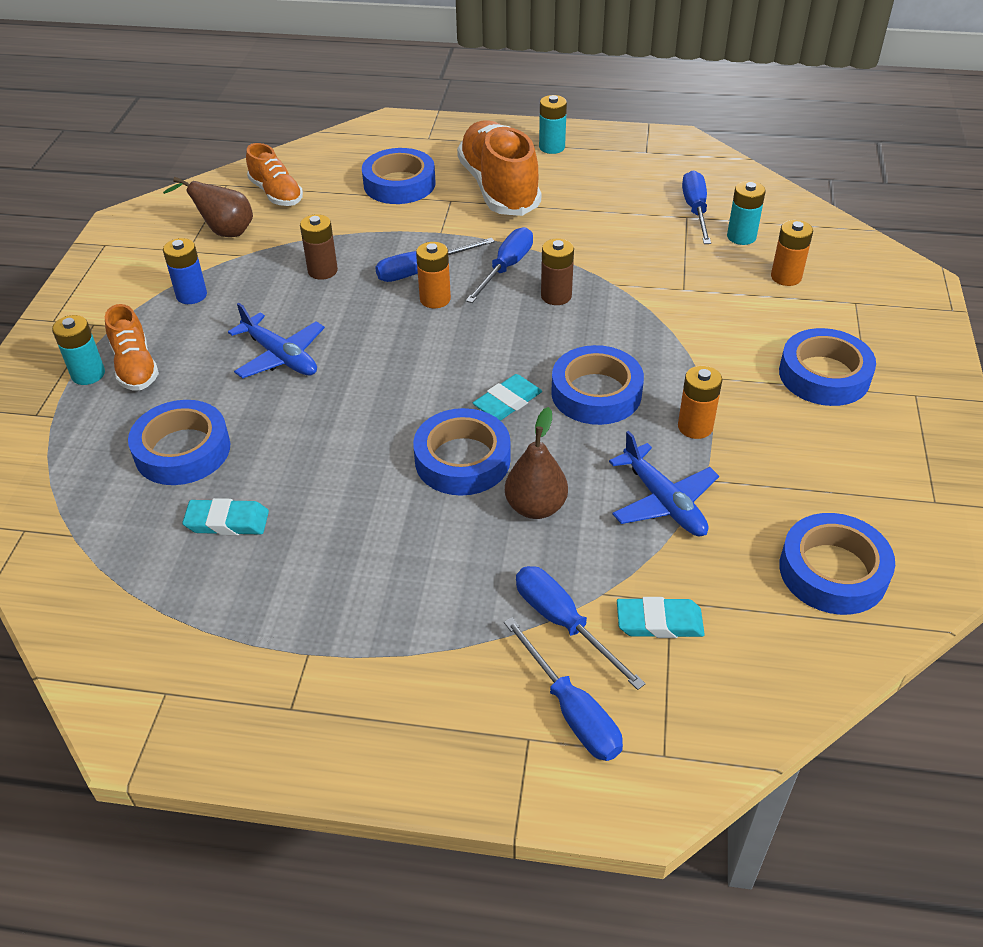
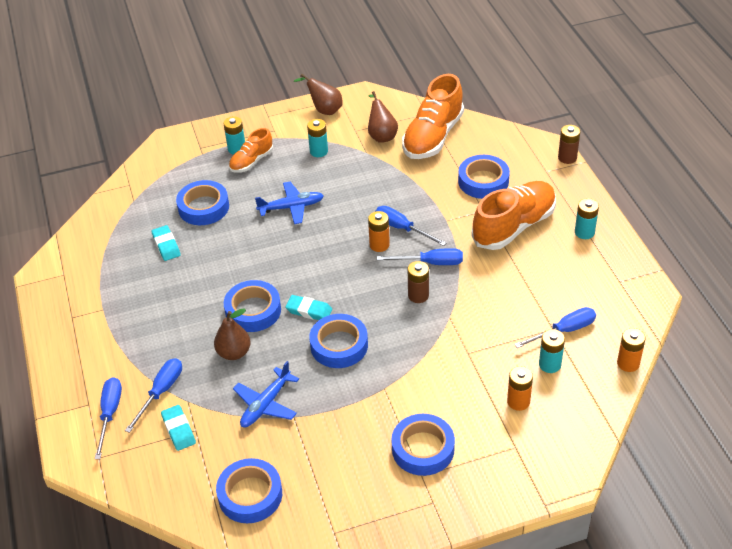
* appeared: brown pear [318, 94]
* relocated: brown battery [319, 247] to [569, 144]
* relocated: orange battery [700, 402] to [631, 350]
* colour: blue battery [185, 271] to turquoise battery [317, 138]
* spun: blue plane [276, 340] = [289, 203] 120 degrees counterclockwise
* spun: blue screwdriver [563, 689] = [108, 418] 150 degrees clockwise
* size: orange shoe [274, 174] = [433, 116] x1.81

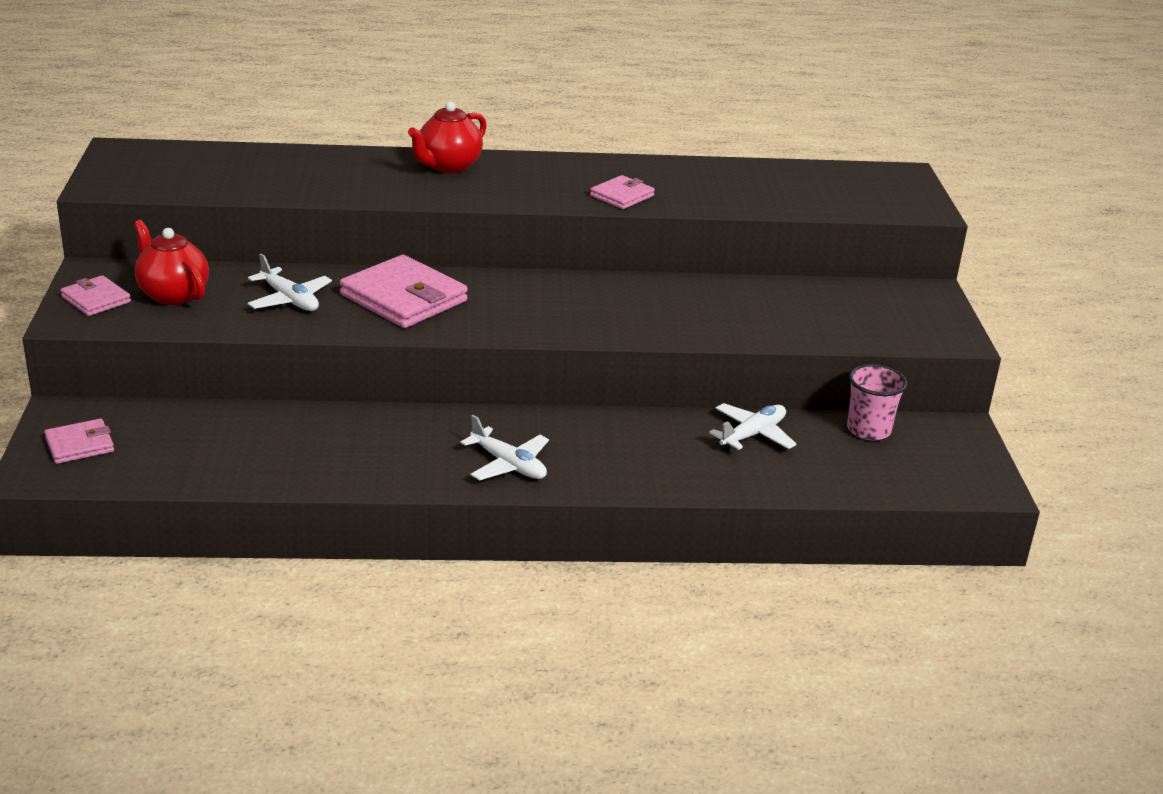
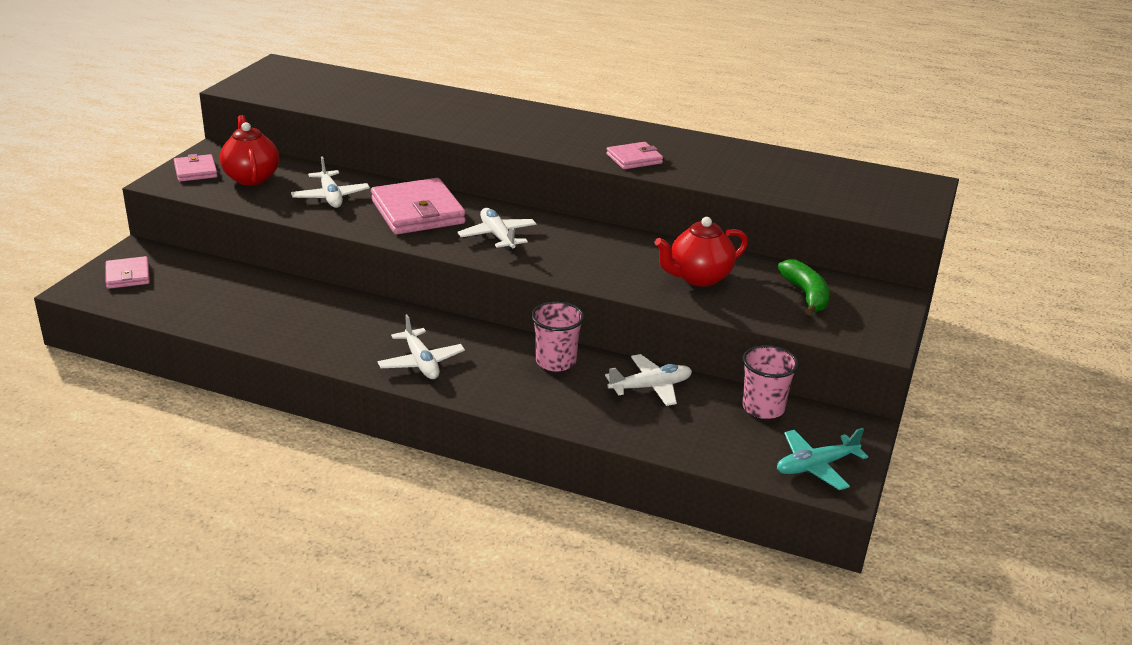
* appeared: white plane [496, 229]
* appeared: pink cup [557, 336]
* appeared: turquoise plane [822, 459]
* appeared: green banana [804, 287]
* relocated: red teapot [447, 137] to [701, 252]
* spun: pink wallet [79, 441] = [128, 272] 75 degrees clockwise

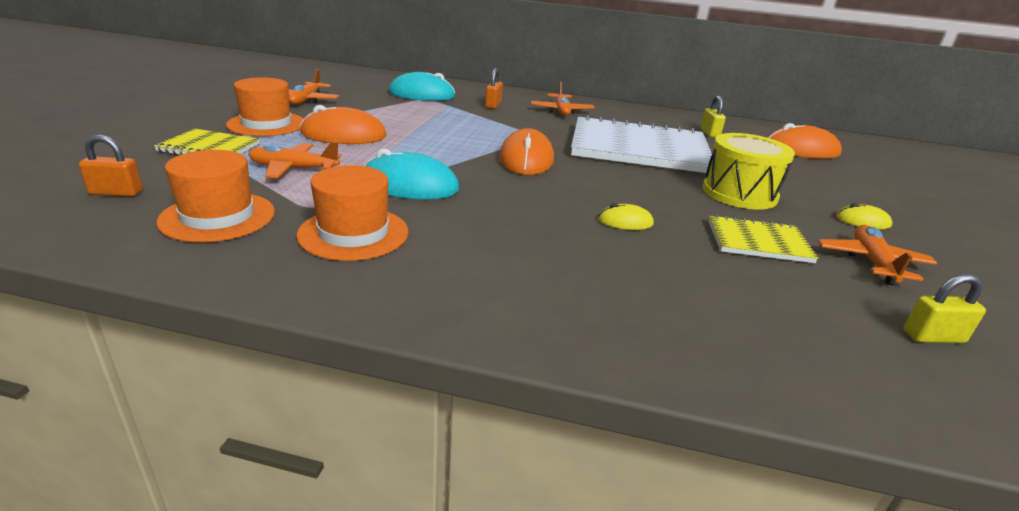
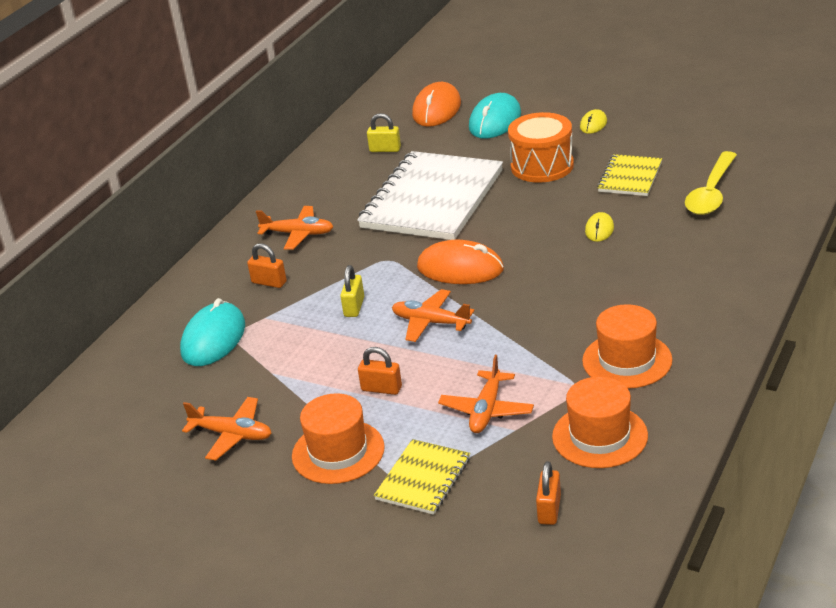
* appeared: yellow spoon [711, 183]
* relocated: turquoise mouse [411, 174] to [495, 116]
* relocated: orange plane [877, 255] to [433, 315]
* relocated: yellow padlock [944, 308] to [352, 291]
* exchanged: orange mouse [343, 124] to orange padlock [380, 371]
* colour: yellow drum [748, 171] to orange drum [541, 147]

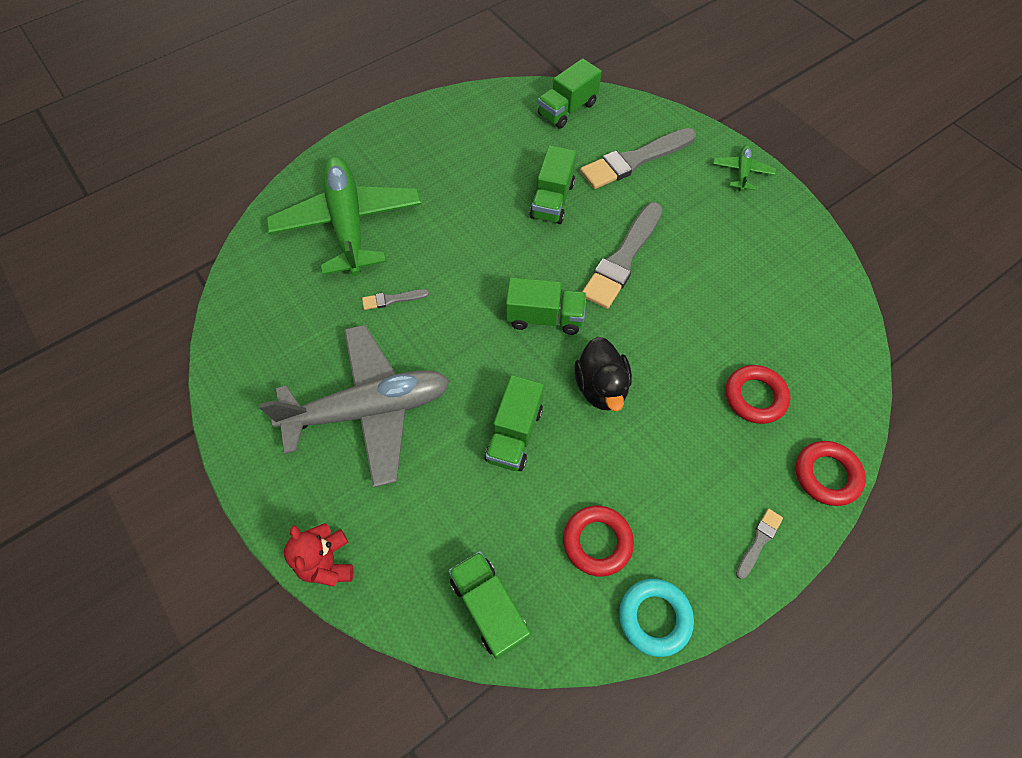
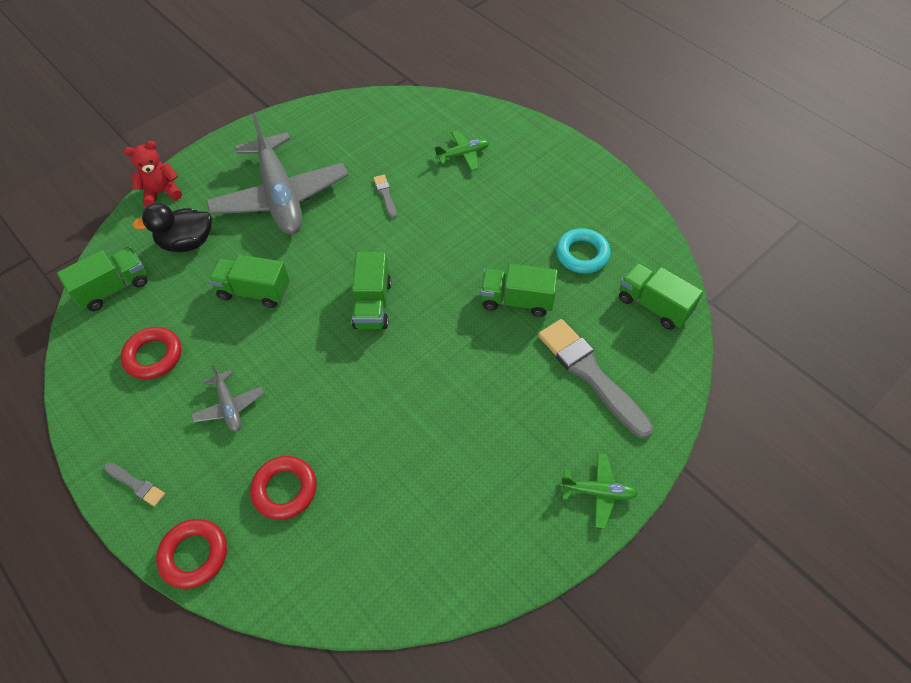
* missing: grey brush [622, 255]
* appeared: grey plane [227, 398]
* relocated: black duck [603, 374] to [172, 227]
* relocated: turquoise ring [656, 618] to [583, 251]
* size: green plane [343, 216] = [461, 150] x0.43

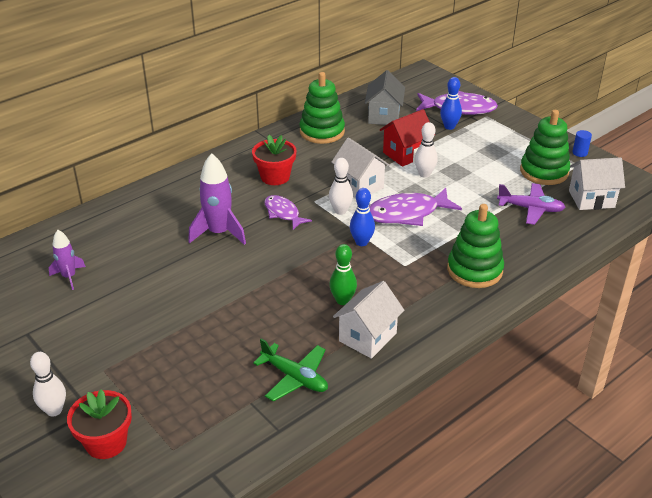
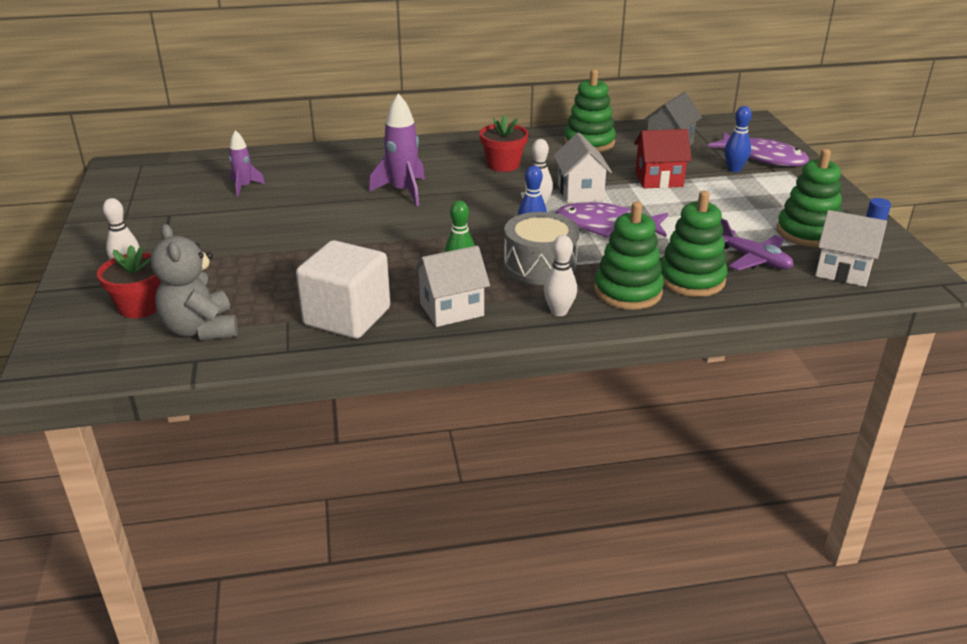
* missing: purple fish [288, 212]
* appeared: grey teddy bear [194, 282]
* appeared: grey drum [541, 248]
* appeared: green stacking toy [694, 244]
* relocated: white bowling pin [426, 150] to [560, 275]
* exchanged: green plane [290, 370] to white cube [343, 289]

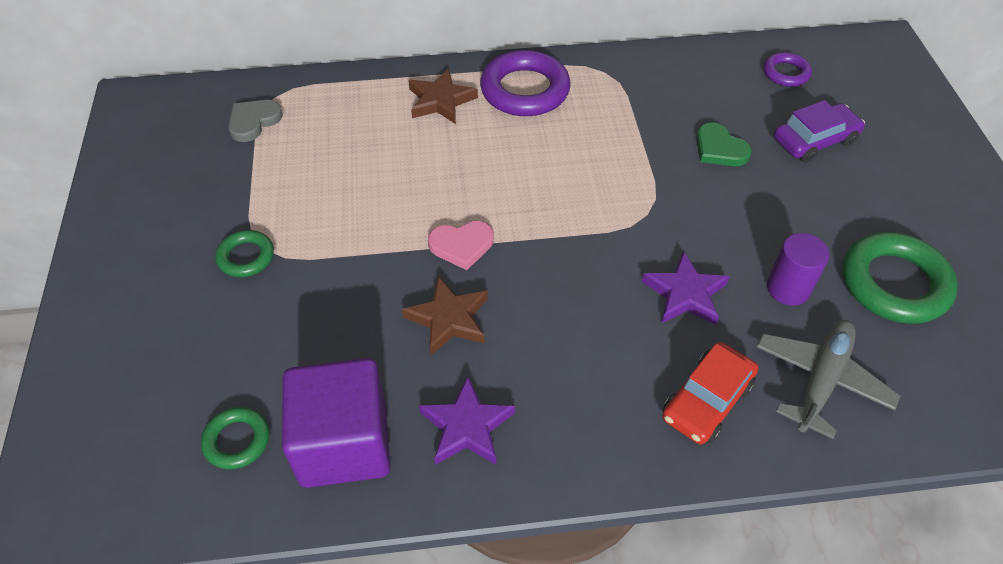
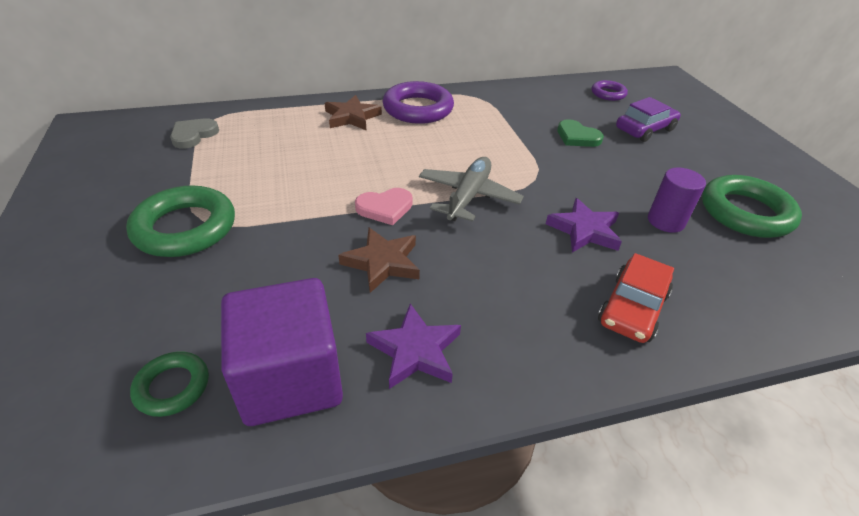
* relocated: grey plane [828, 379] to [471, 189]
* size: green ring [245, 253] = [180, 221] x1.86

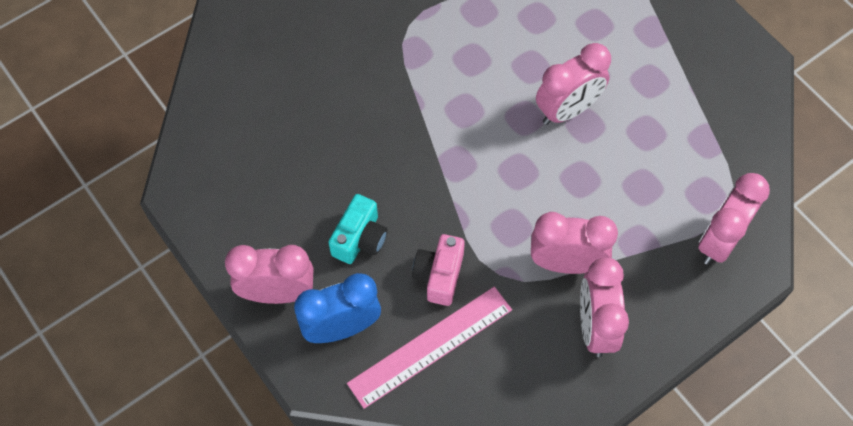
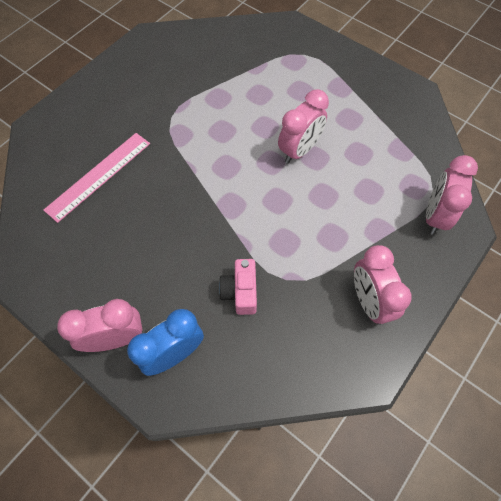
* missing: turquoise camera [358, 229]
* missing: pink clock [574, 243]
* relocated: pink ruler [429, 347] to [97, 178]

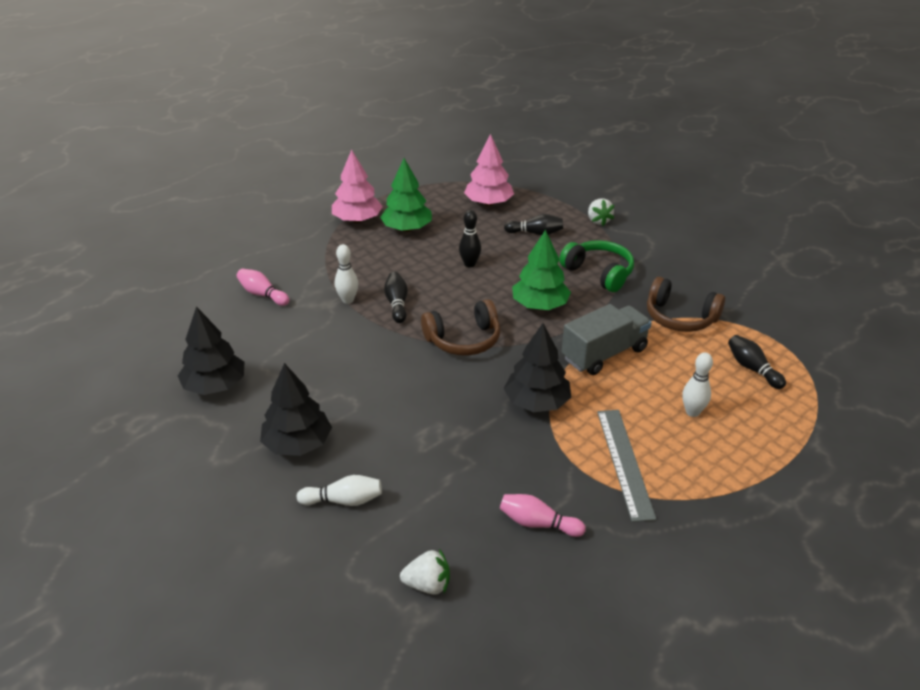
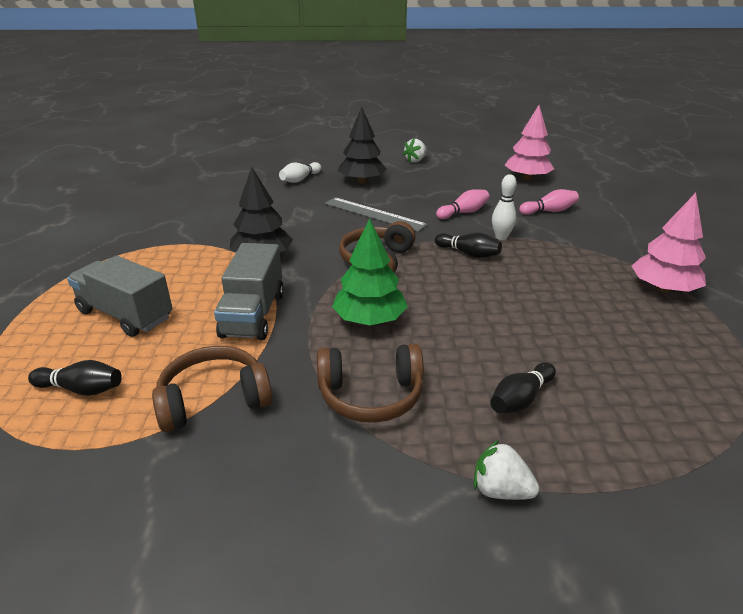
* missing: black tree [211, 350]
* missing: green tree [406, 195]
* missing: black bowling pin [470, 238]
* relocated: white strawberry [425, 572] to [415, 151]
* relocated: pink tree [489, 170] to [529, 142]
* relocated: pink bowling pin [543, 515] to [462, 204]
* relocated: grey ruler [626, 466] to [376, 214]
* exchanged: white bowling pin [697, 384] to grey truck [120, 296]
* colour: green headphones [596, 266] to brown headphones [370, 383]

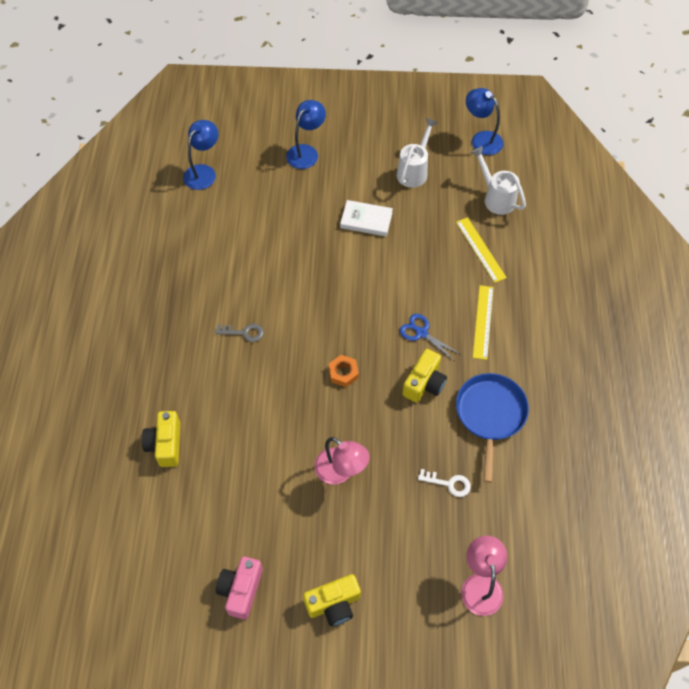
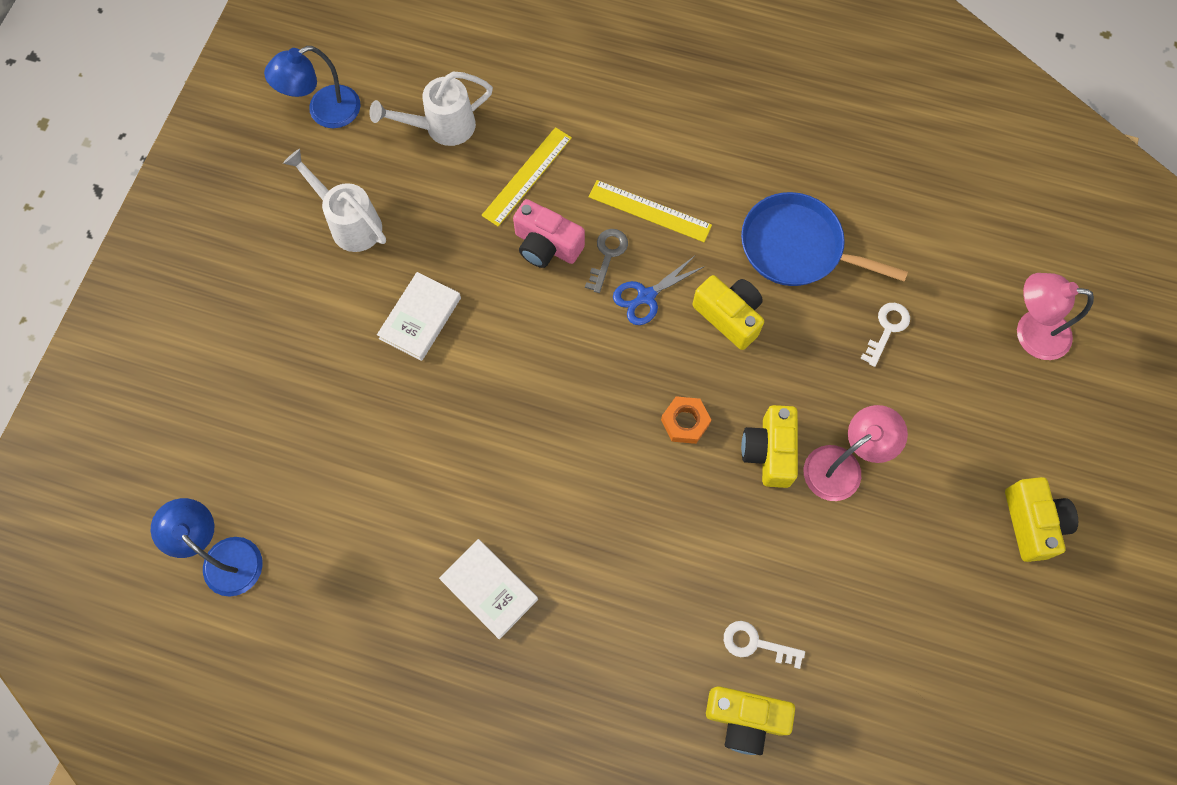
* missing: blue lamp [306, 134]
* appeared: white book [488, 589]
* appeared: white key [764, 645]
* appeared: yellow camera [769, 446]
* relocated: grey key [239, 333] to [606, 261]
* relocated: pink camera [239, 588] to [549, 233]
* spun: yellow ruler [481, 250] = [526, 176] 45 degrees counterclockwise

